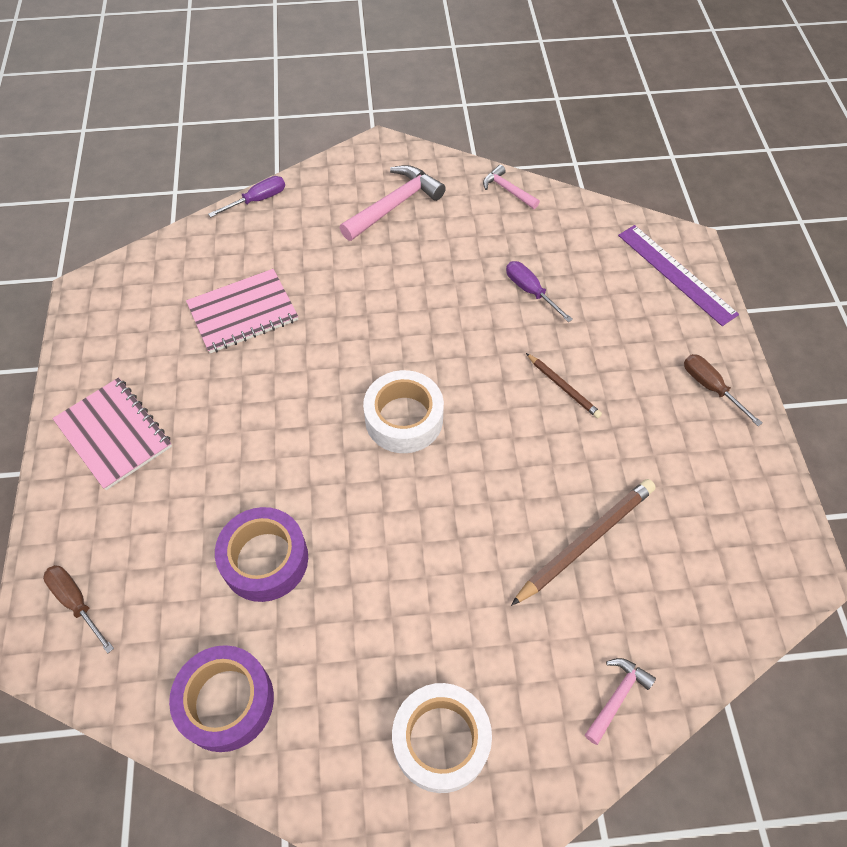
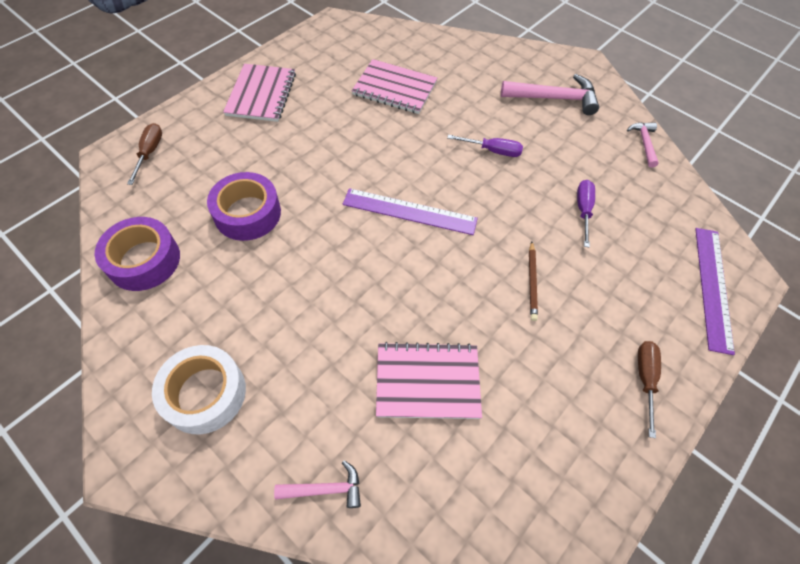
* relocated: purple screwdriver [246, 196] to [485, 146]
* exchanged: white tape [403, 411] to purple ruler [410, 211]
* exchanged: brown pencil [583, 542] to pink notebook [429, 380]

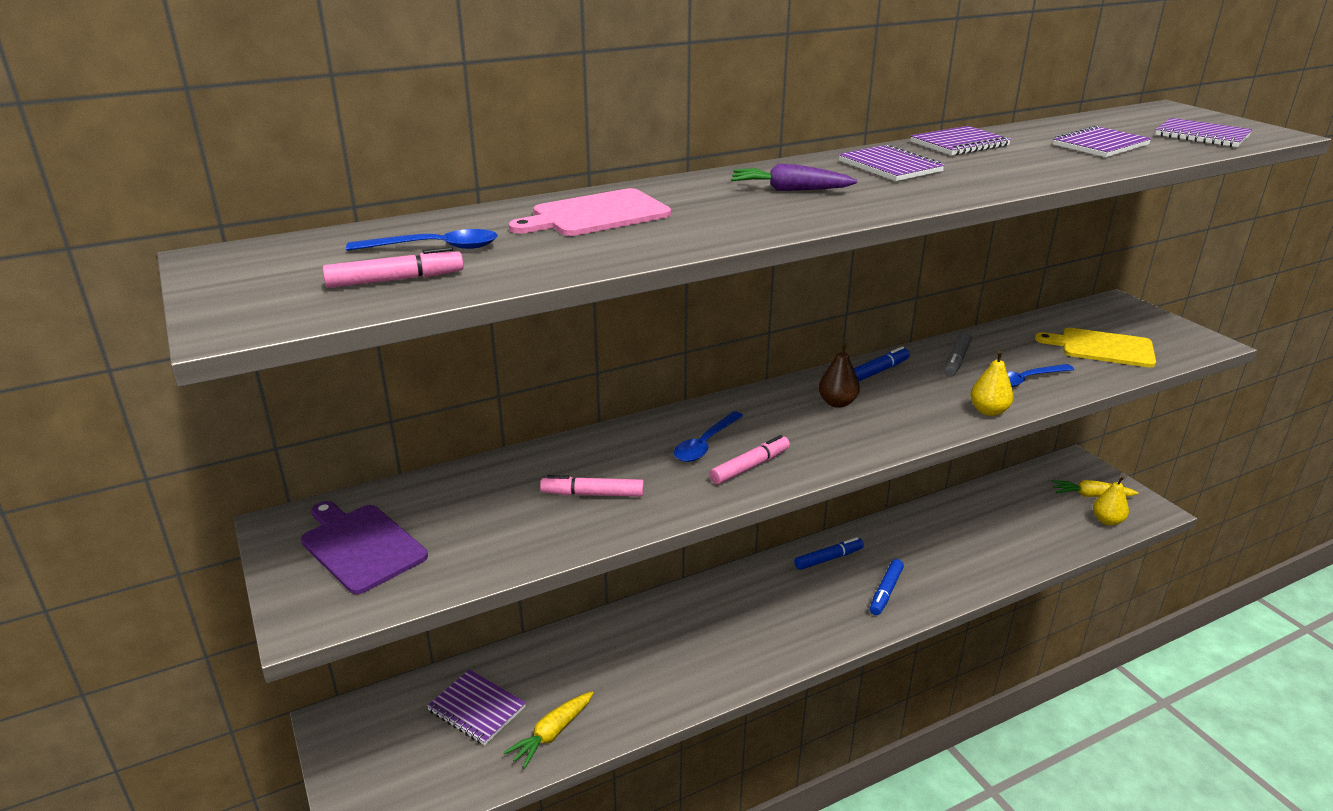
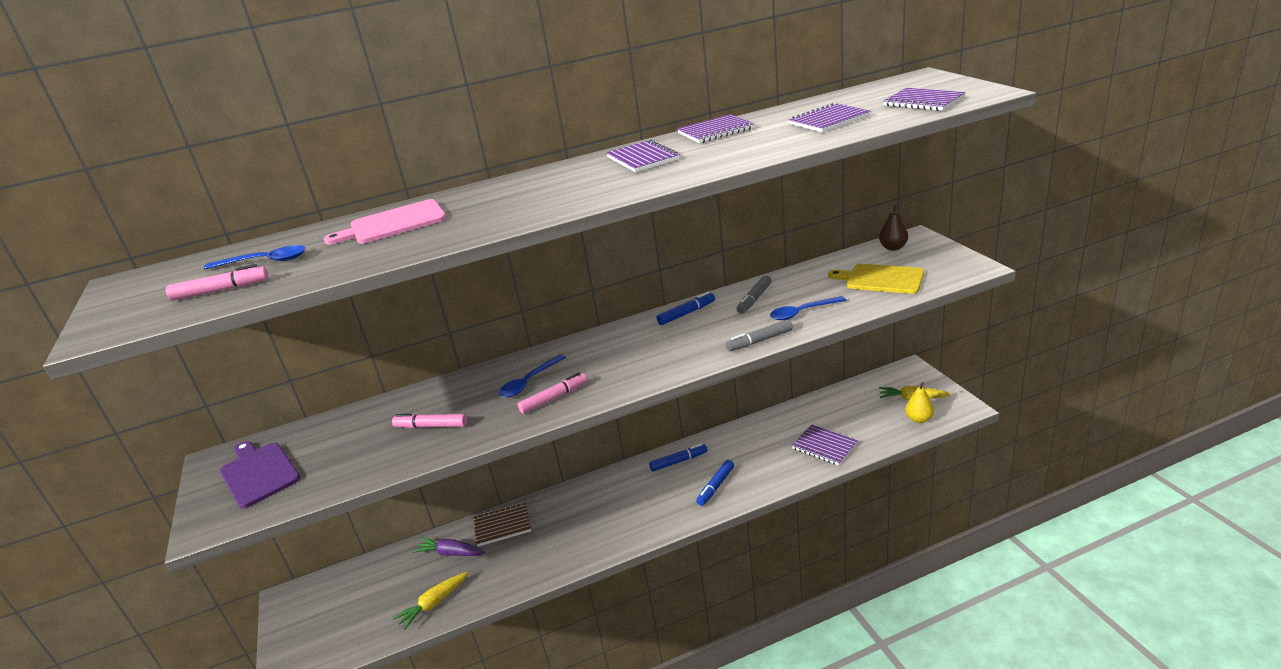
* appeared: brown notebook [502, 524]
* relocated: purple notebook [476, 707] to [825, 444]
* relocated: purple carrot [794, 177] to [449, 546]
* relocated: brown pear [839, 375] to [893, 227]
* exchanged: yellow pear [992, 383] to grey marker [759, 335]

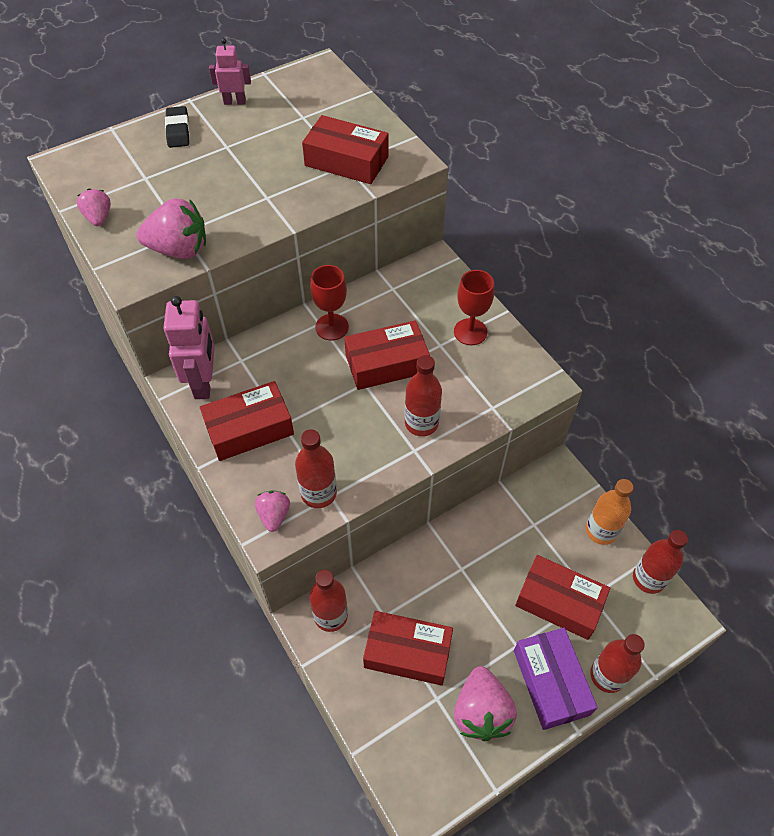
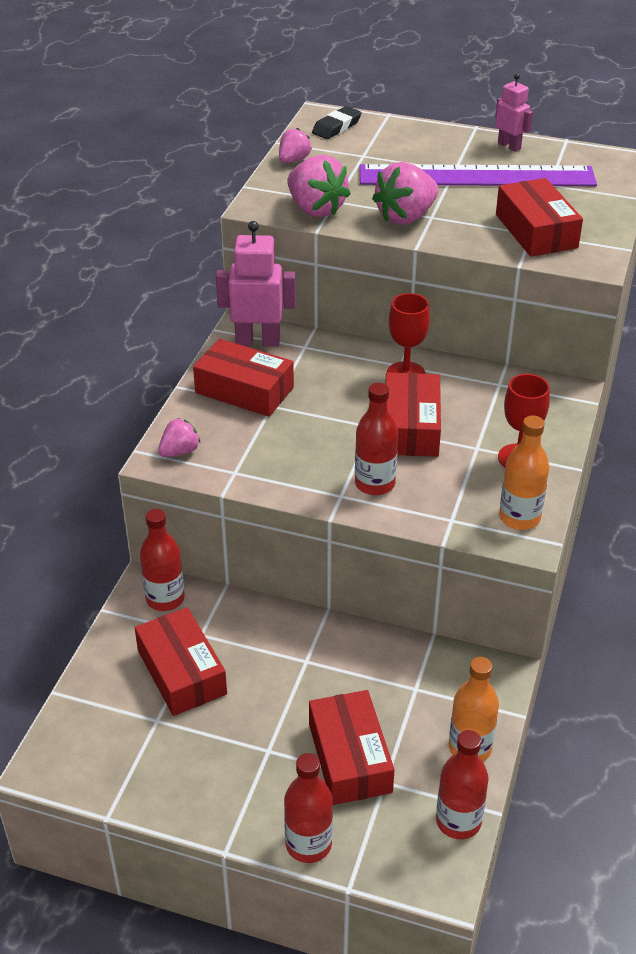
* missing: red bottle [316, 468]
* missing: purple box [556, 679]
* appeared: purple ruler [478, 175]
* appeared: orange bottle [524, 472]
* relocated: black eraser [177, 127] to [337, 122]
* relocated: pink strawberry [485, 703] to [405, 193]
* spun: pink robot [189, 347] = [256, 284] 135 degrees counterclockwise
* spun: red box [387, 355] = [413, 414] 60 degrees clockwise

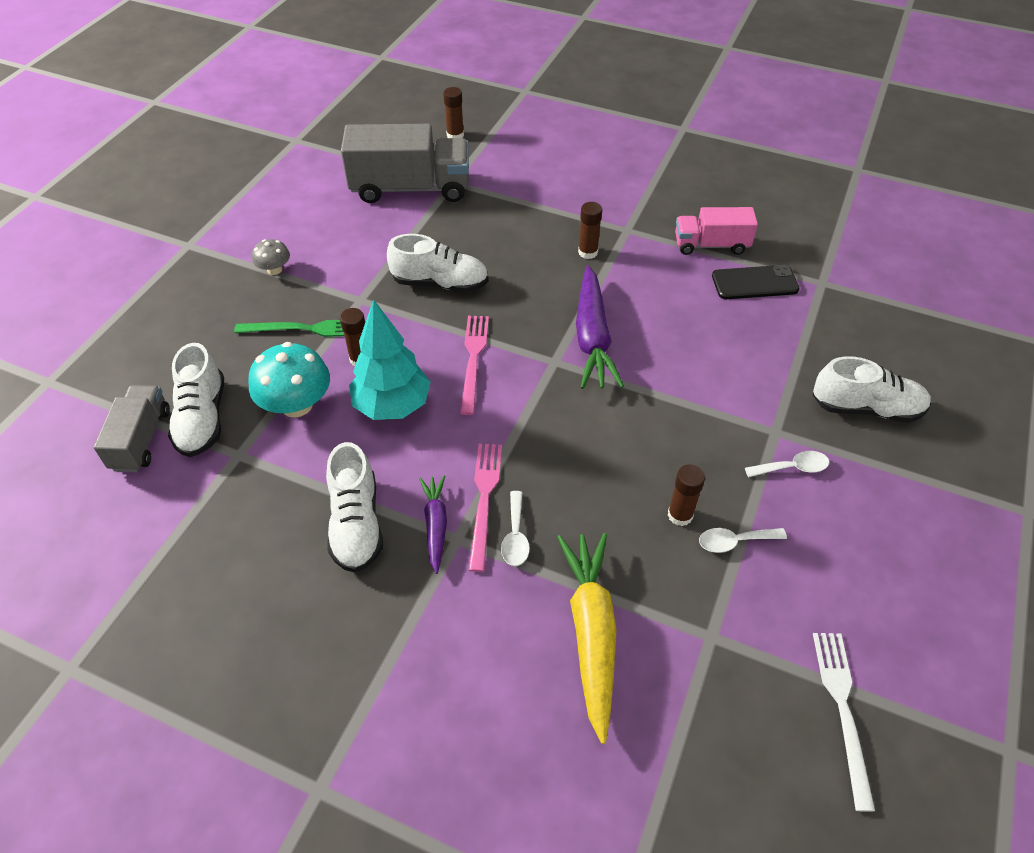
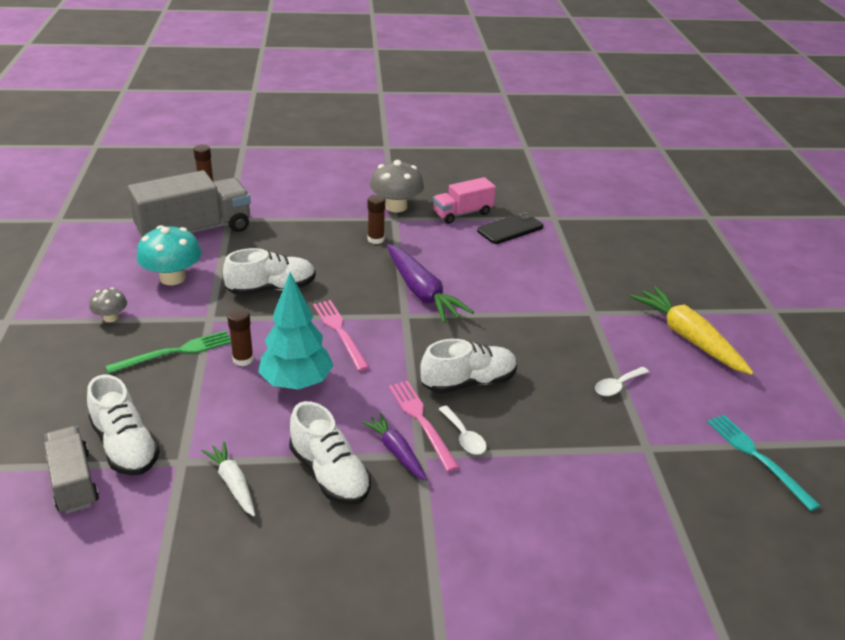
* missing: brown glue stick [686, 495]
* missing: white spoon [787, 464]
* appeared: white carrot [228, 479]
* appeared: grey mushroom [397, 186]
* relocated: turquoise mushroom [289, 380] to [169, 255]
* relocated: yellow carrot [587, 638] to [692, 330]
* relocated: white shoe [872, 389] to [468, 366]
* colour: white fork [844, 722] to turquoise fork [764, 463]

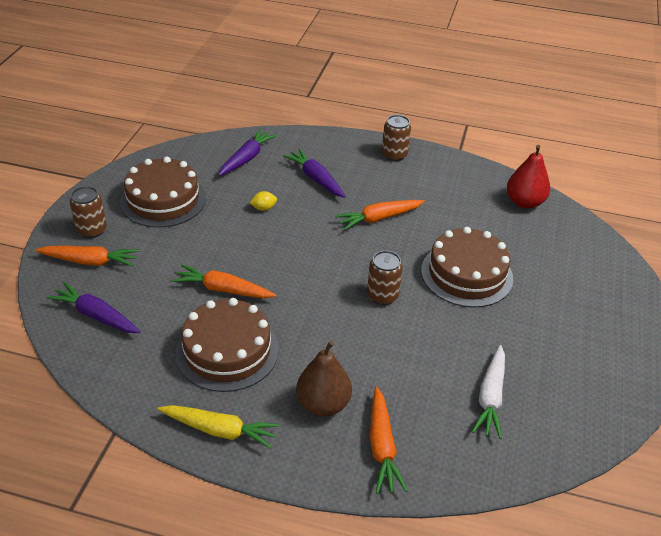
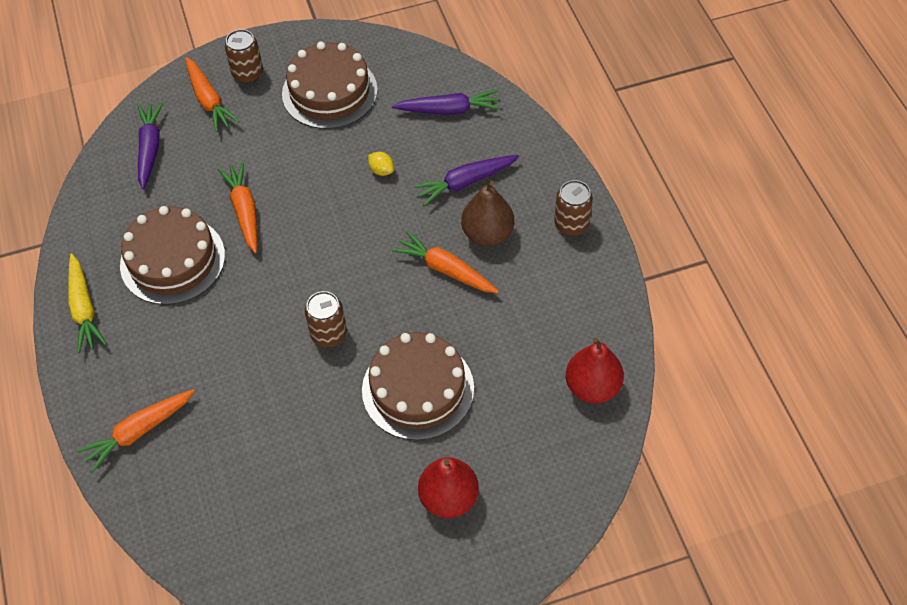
* missing: white carrot [488, 392]
* appeared: red pear [448, 487]
* relocated: brown pear [324, 378] to [487, 213]
* spun: purple carrot [314, 173] = [466, 180] 135 degrees counterclockwise

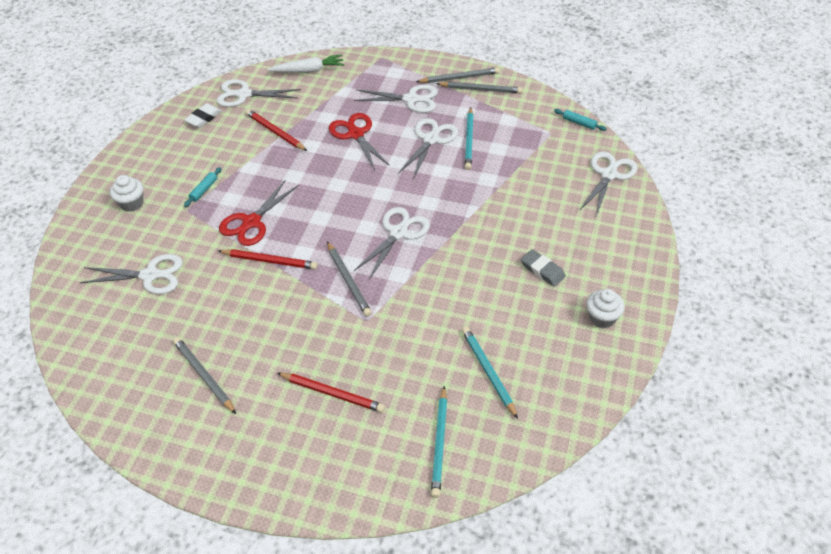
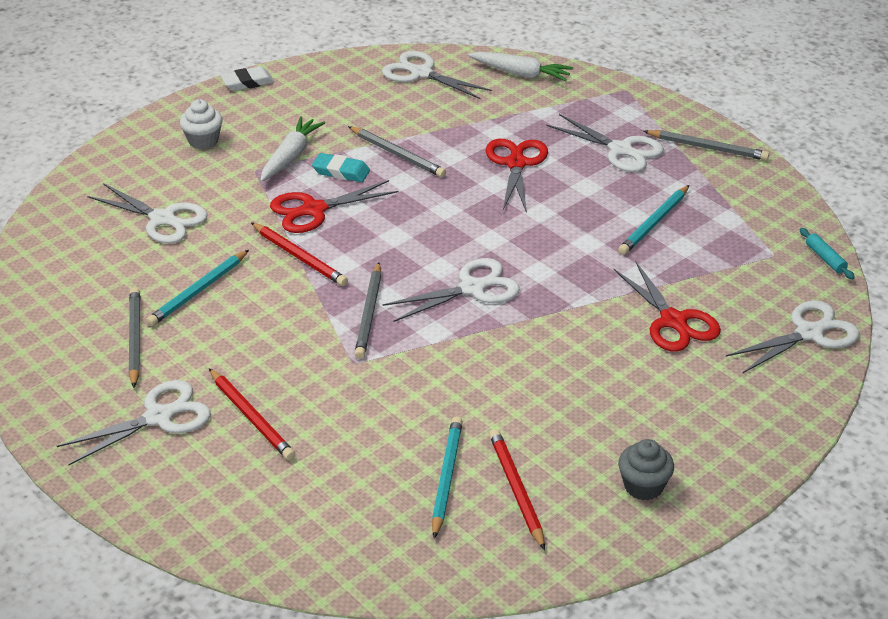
* missing: grey eraser [543, 268]
* appeared: turquoise eraser [341, 167]
* appeared: red scissors [667, 306]
* relocated: white eraser [203, 115] to [247, 78]
* relocated: red pencil [276, 130] to [517, 489]
* relocated: white scissors [428, 148] to [134, 423]
* relocated: turquoise pencil [439, 442] to [197, 288]
* relocated: grey pencil [479, 88] to [397, 151]
* exchanged: turquoise rolling pin [203, 187] to white carrot [292, 149]
* colour: white cupcake [605, 308] to grey cupcake [646, 469]

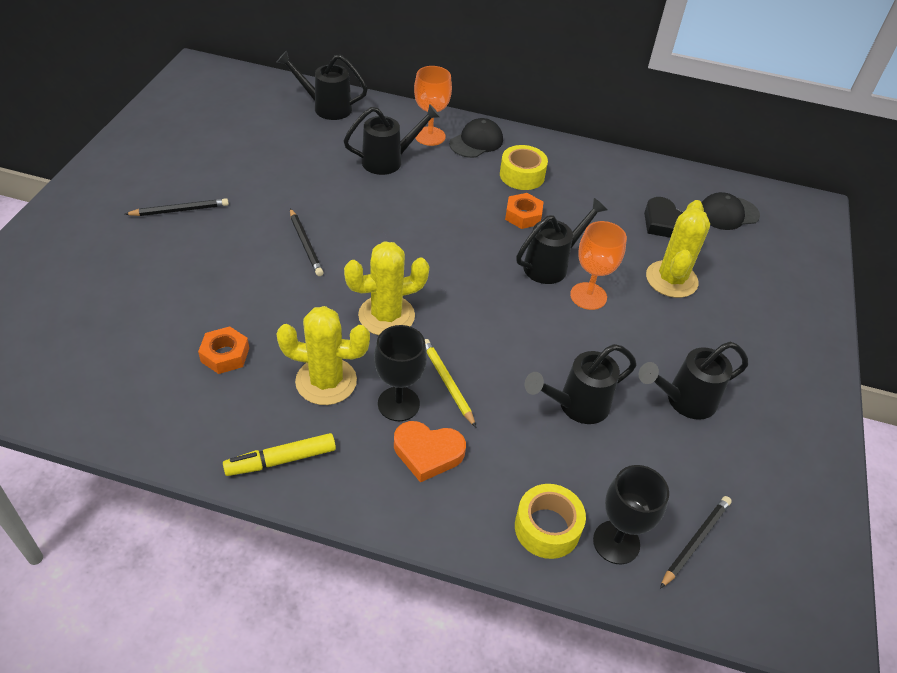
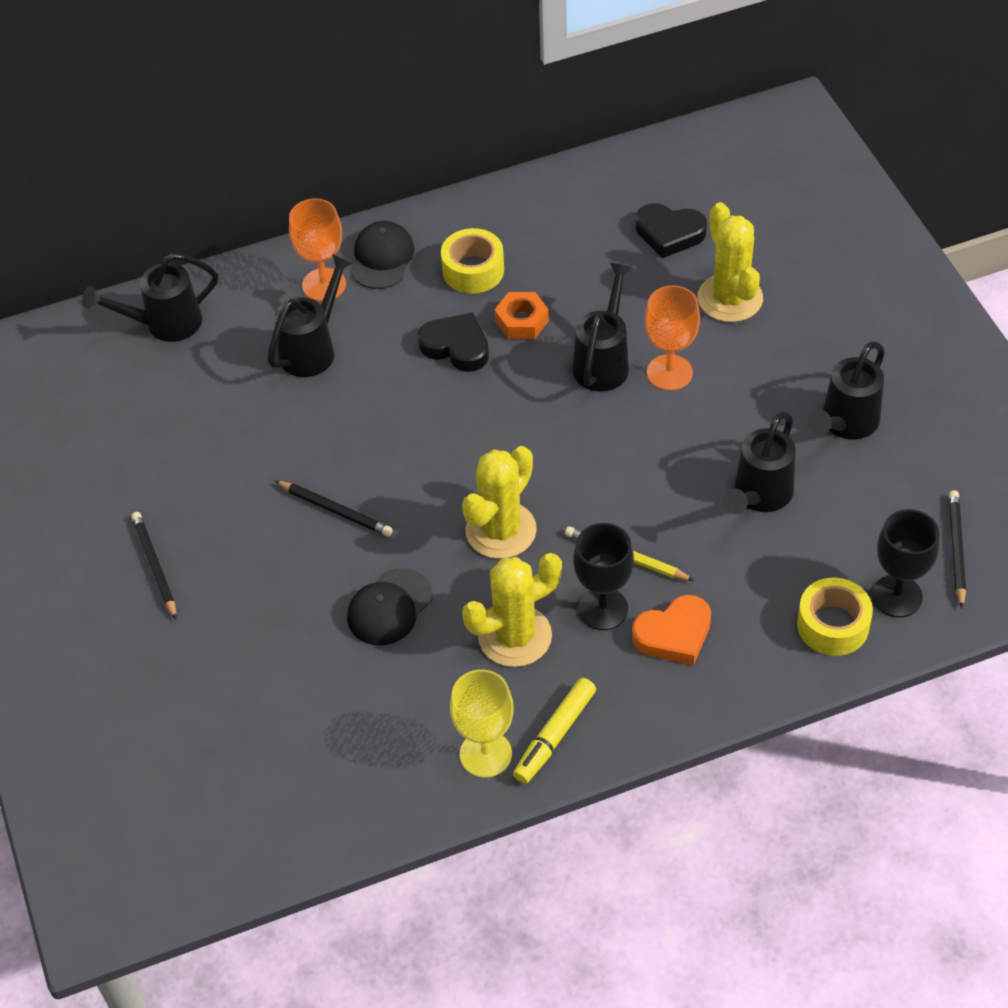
* missing: orange nut [223, 350]
* appeared: black heart [453, 342]
* appeared: yellow goblet [482, 723]
* relocated: black cap [730, 211] to [390, 606]
* spun: black pencil [177, 207] = [153, 565] 60 degrees counterclockwise

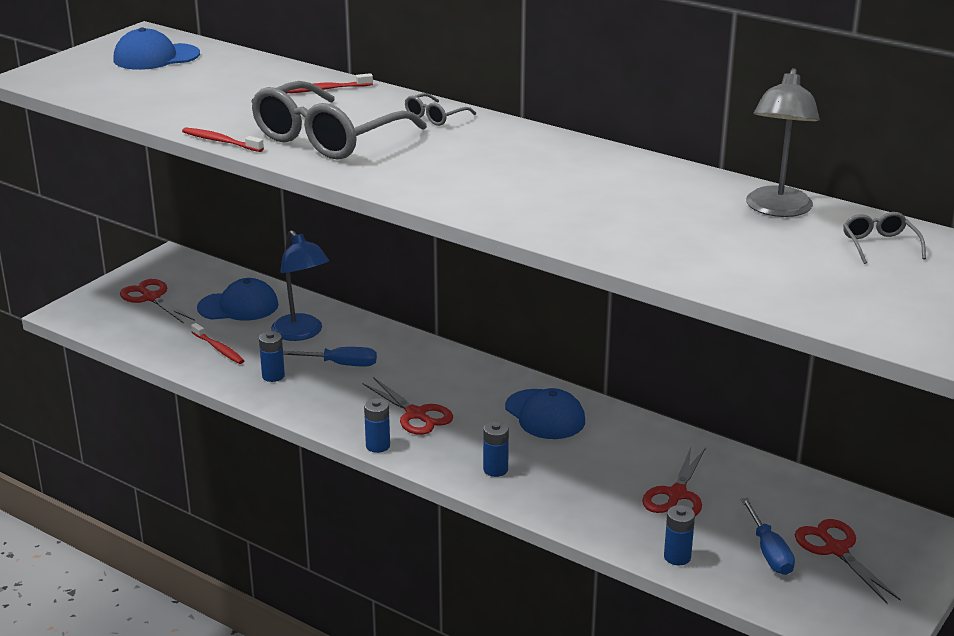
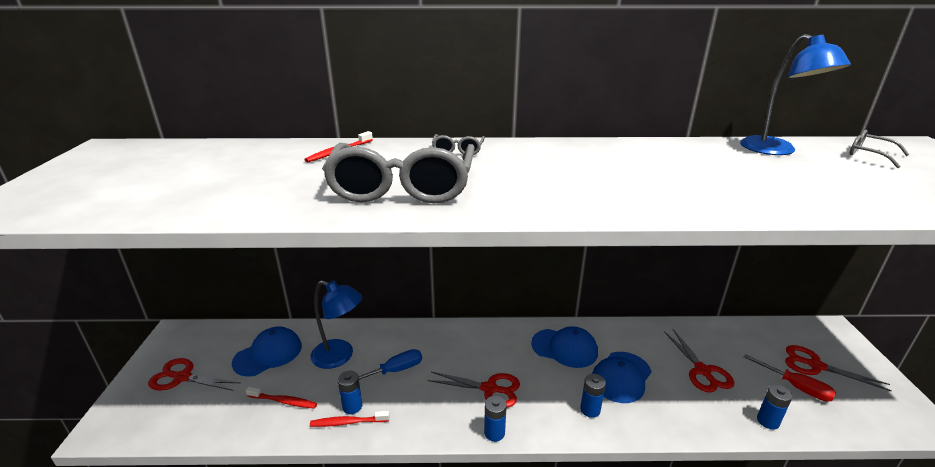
* relocated: blue cap [156, 48] to [622, 377]
* relocated: red toothbrush [223, 139] to [349, 419]
* colour: blue screwdriver [768, 536] to red screwdriver [790, 378]
* colour: grey lamp [783, 142] to blue lamp [795, 94]

